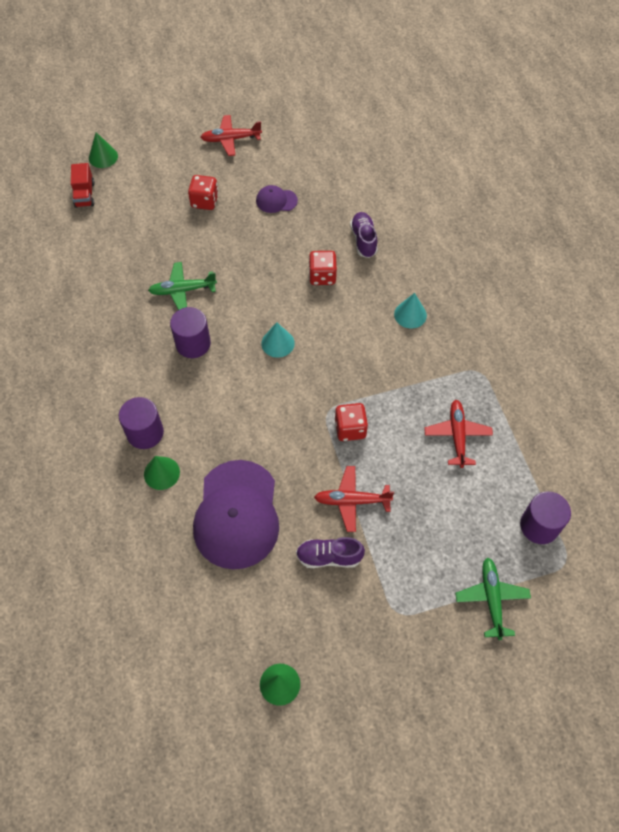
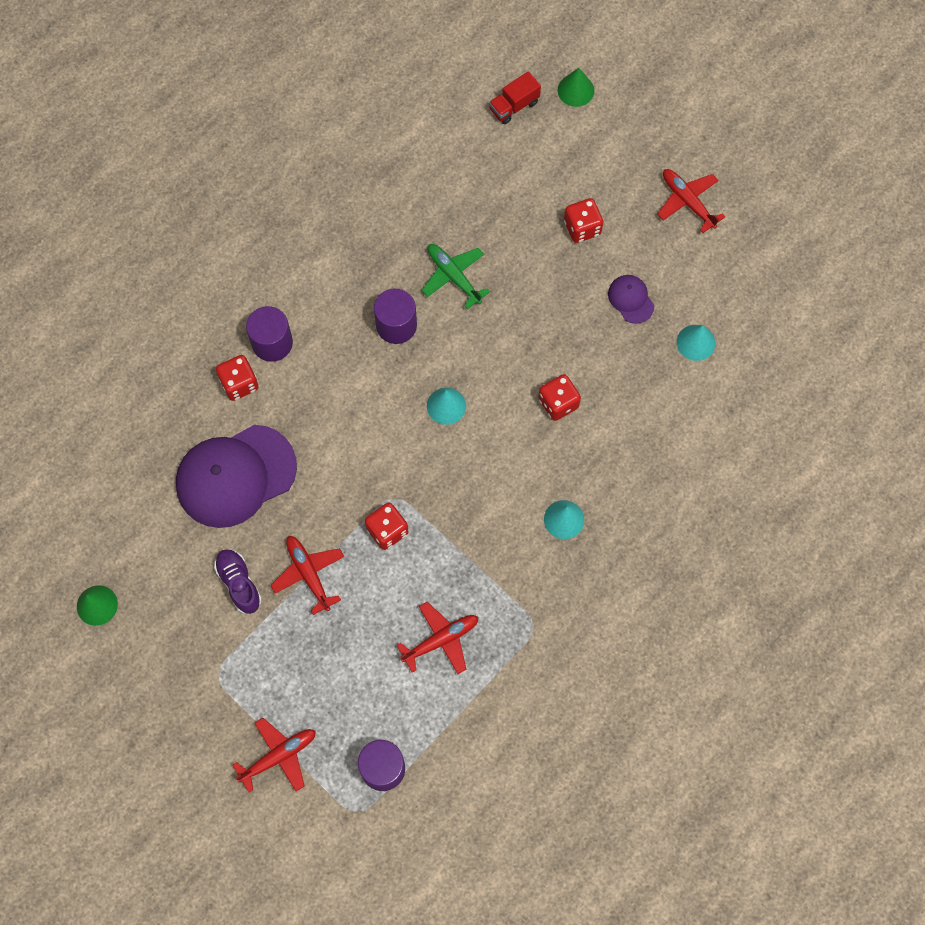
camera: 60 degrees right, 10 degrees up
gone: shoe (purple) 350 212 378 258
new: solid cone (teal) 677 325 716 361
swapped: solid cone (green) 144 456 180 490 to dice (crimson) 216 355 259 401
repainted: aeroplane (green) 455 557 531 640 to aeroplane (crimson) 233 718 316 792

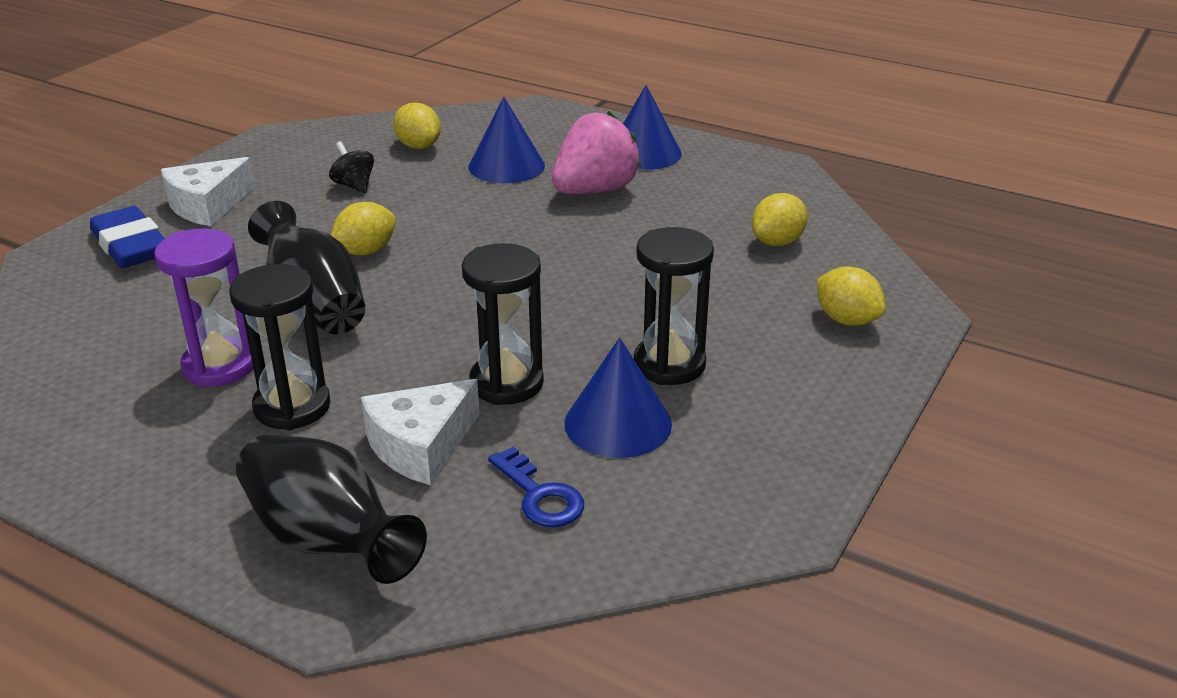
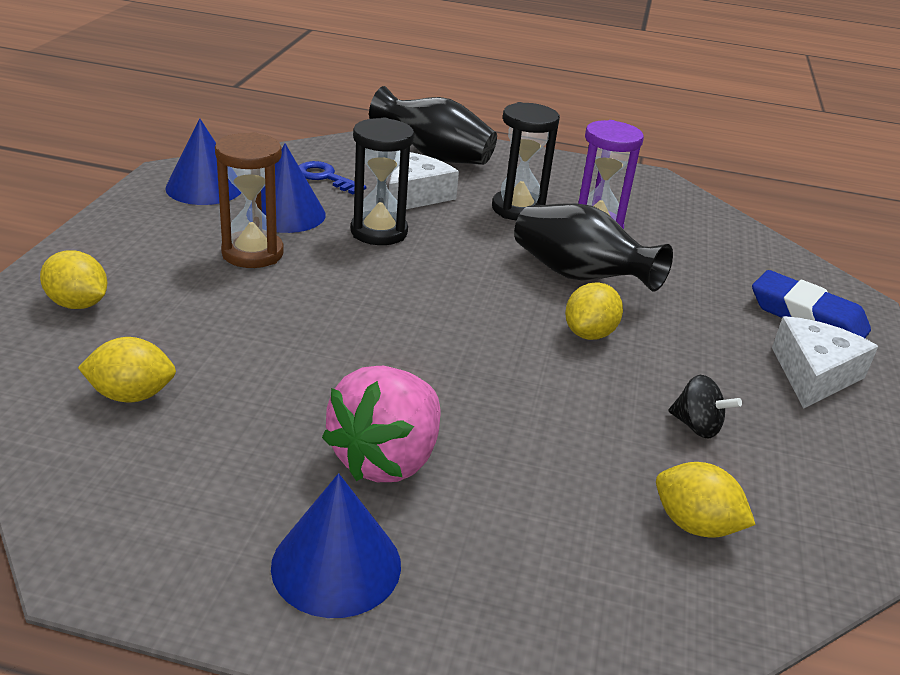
camera: 160 degrees right, 0 degrees up
shifted: solid cone (cobalt) 469 97 545 183 to 165 118 241 205
repainted: sandglass (black) 634 227 714 385 to sandglass (brown) 215 132 284 268
rotated: lemon (golden) 752 193 808 246 = 78 337 176 403 60 degrees clockwise

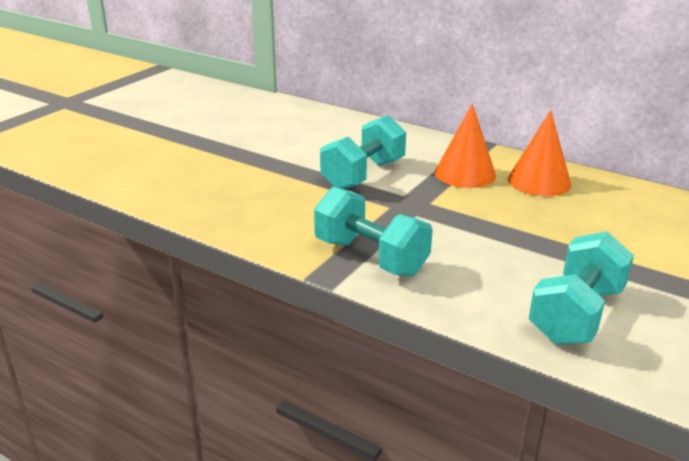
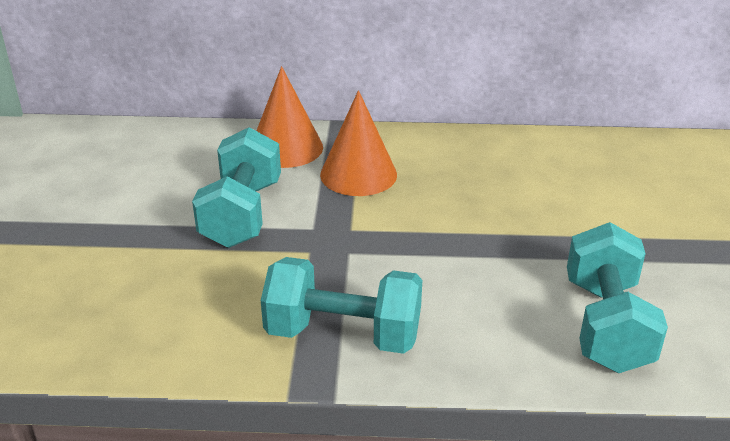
camera: 30 degrees left, 5 degrees up
shifted: solid cone (orange) 508 110 571 196 to 256 66 323 168

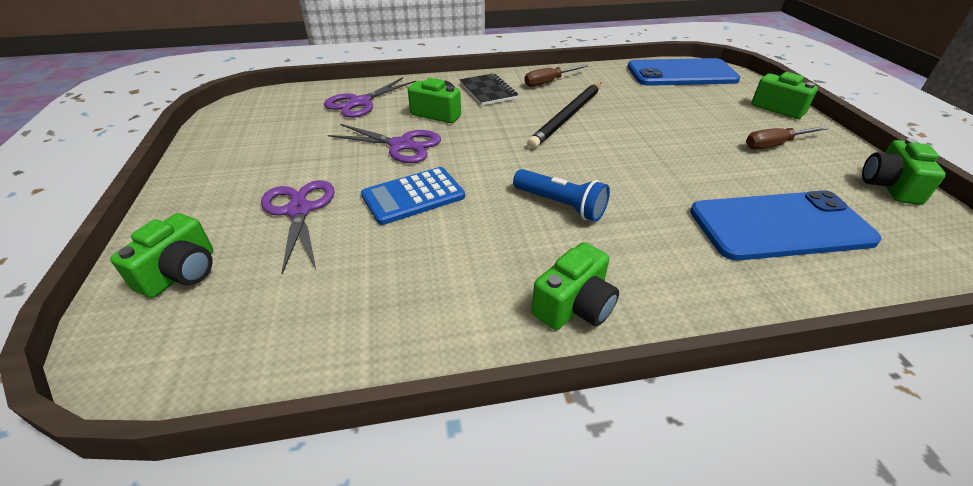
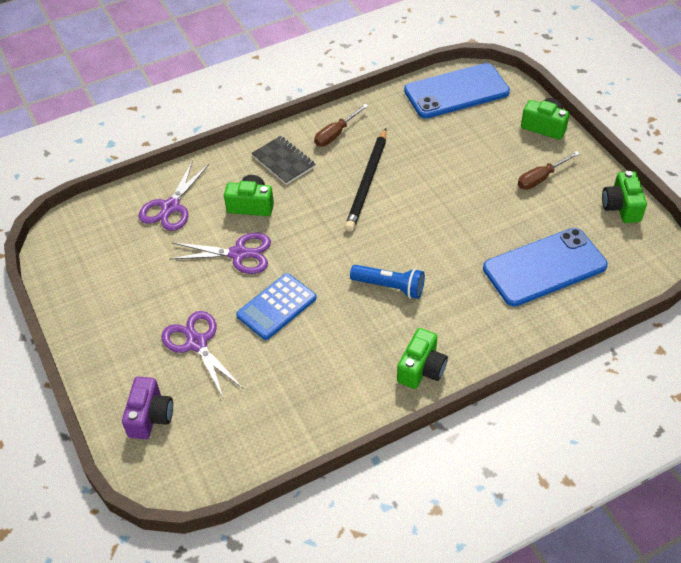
camera: 15 degrees left, 10 degrees up
repainted: compact camera (green) 110 213 213 298 to compact camera (purple) 122 377 173 439

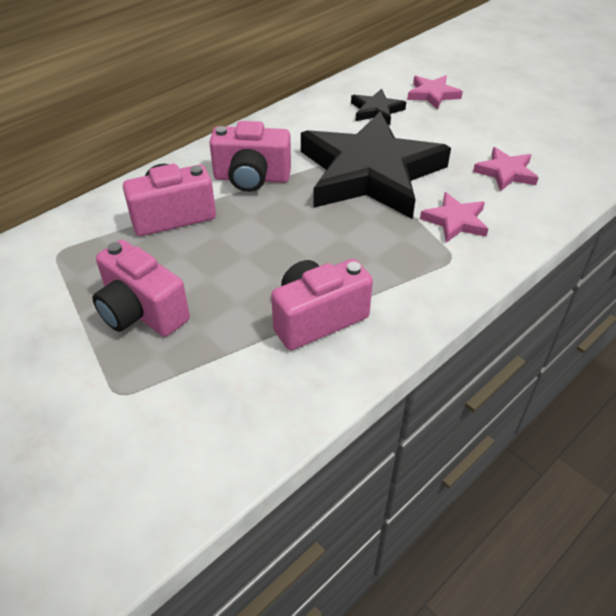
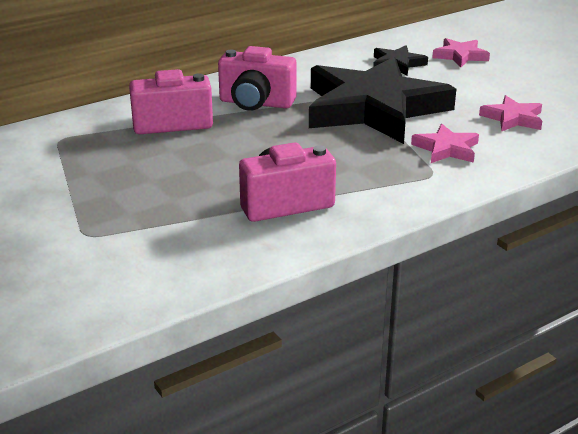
camera: 10 degrees right, 15 degrees down
gone: compact camera (rosy) 93 240 190 337

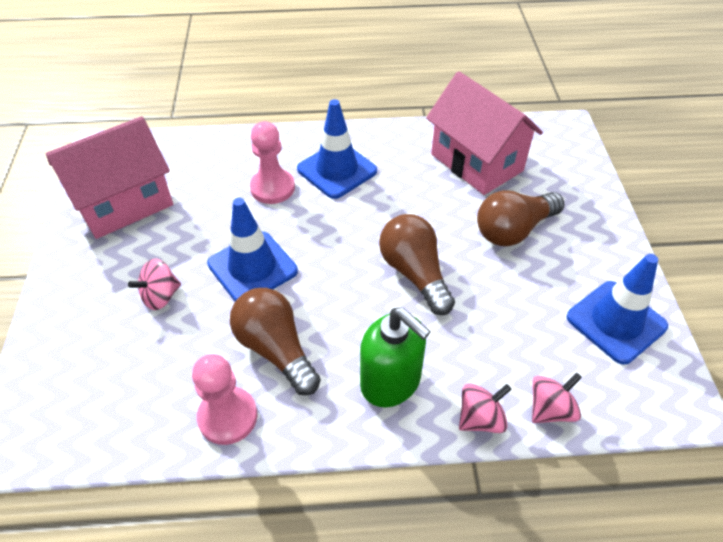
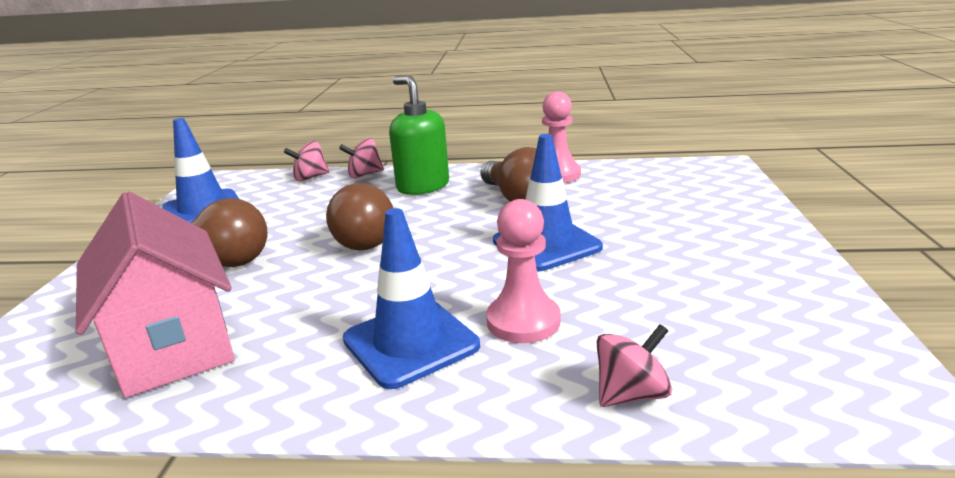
camera: 170 degrees left, 25 degrees down
gone: cottage (rosy) 46 116 173 239
shifted: spinning top (rosy) 128 259 181 310 to 596 324 672 407

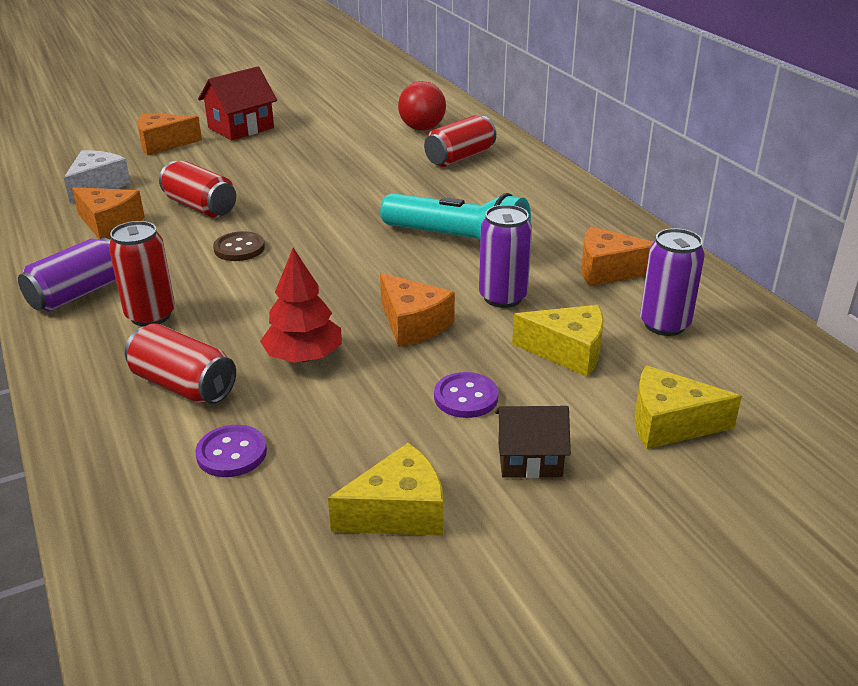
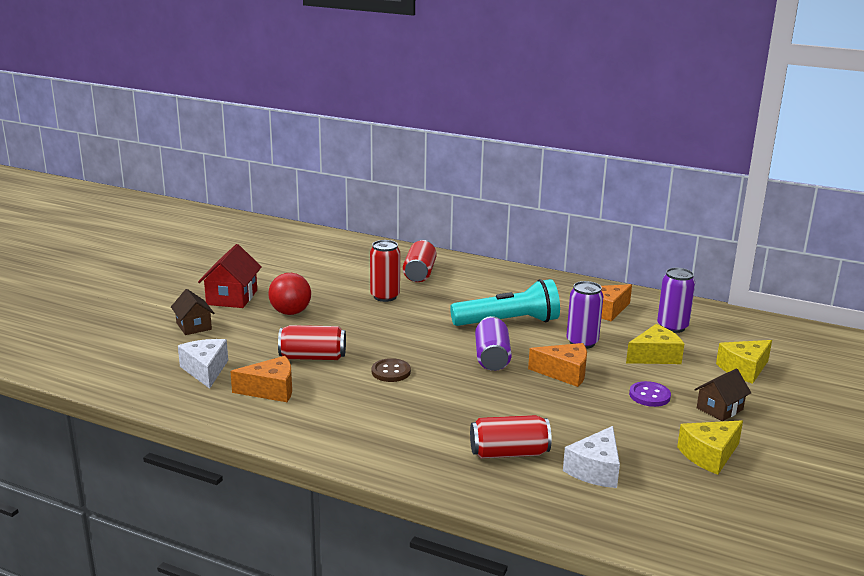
camera: 40 degrees left, 10 degrees down
gone: fir tree (crimson) 260 248 342 363
shifted: soda can (purple) 18 238 116 312 to 475 316 512 371; soda can (crimson) 109 221 175 326 to 370 240 400 302; play ball (crimson) 398 81 446 131 to 268 273 311 315
swapped: piece of cheese (orange) 137 113 202 155 to cottage (brown) 171 289 215 335; sewing button (purple) 195 425 267 477 to piece of cheese (white) 563 426 620 488
rotated: piece of cheese (golden) 328 443 443 536 = 677 420 743 475 150 degrees counterclockwise

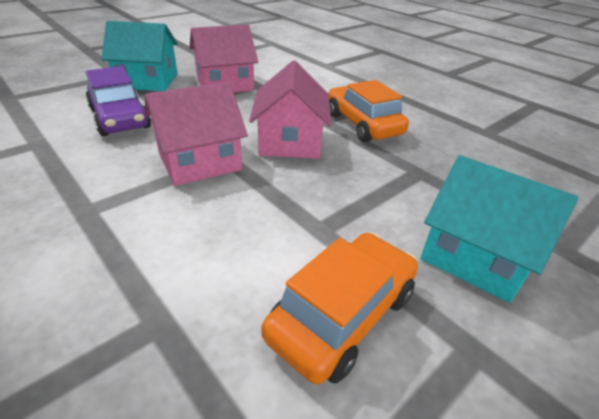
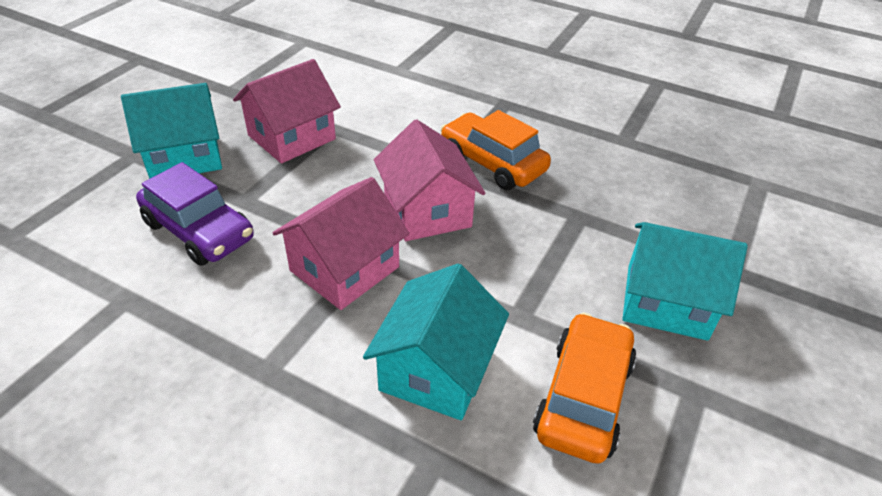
camera: 20 degrees left, 5 degrees up
new: cottage (teal) 363 264 509 420

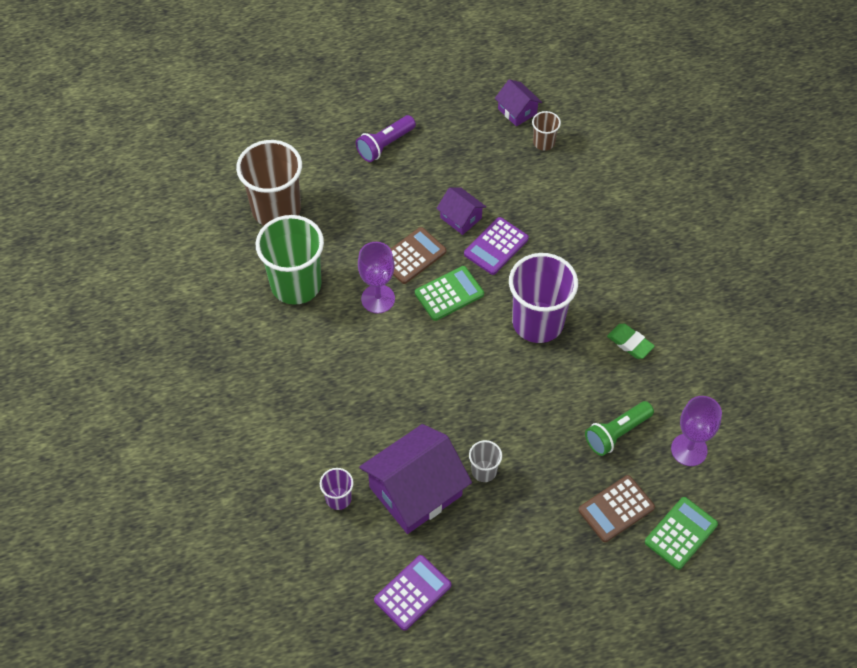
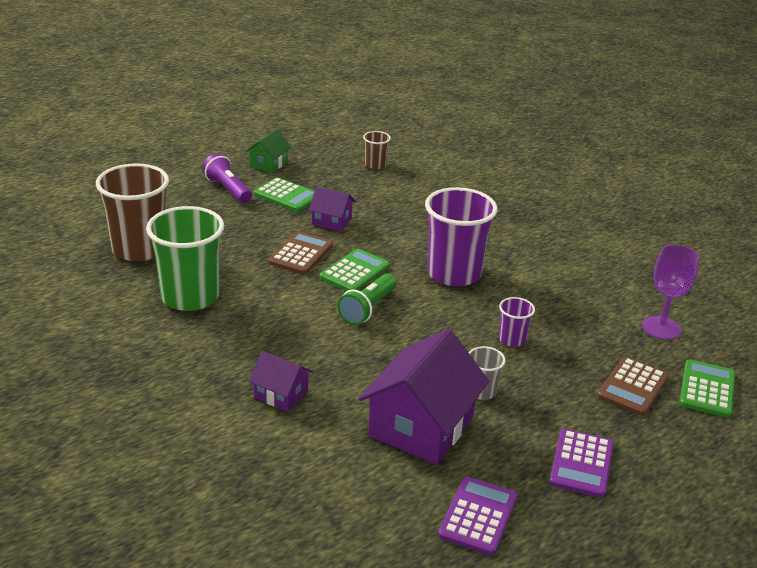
camera: 25 degrees left, 25 degrees down
gone: chalice (purple) 358 242 395 313; gum eraser (green) 607 324 655 359
new: cottage (green) 245 129 292 173; calculator (green) 254 177 314 212
shifted: beaker (purple) 320 468 353 510 to 499 297 535 347; calculator (purple) 464 217 529 275 to 549 429 614 498; cottage (purple) 495 79 542 127 to 248 351 313 412; flashlight (green) 585 401 654 456 to 338 274 397 325
rotated: flashlight (purple) 356 115 416 162 = 202 153 252 203 120 degrees clockwise

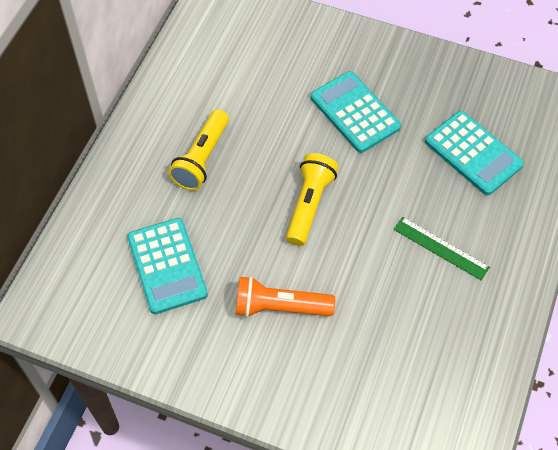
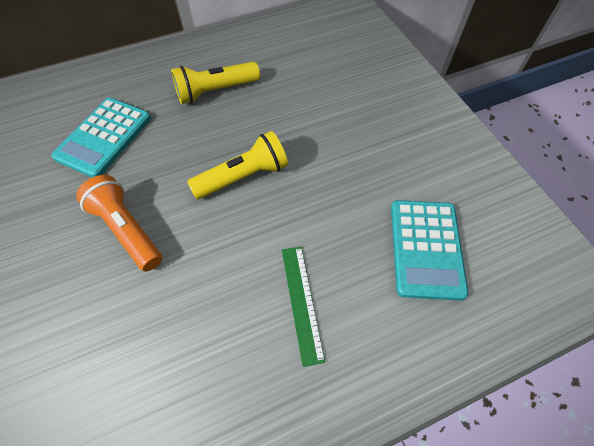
camera: 45 degrees right, 0 degrees up
gone: calculator (teal) 310 71 401 153

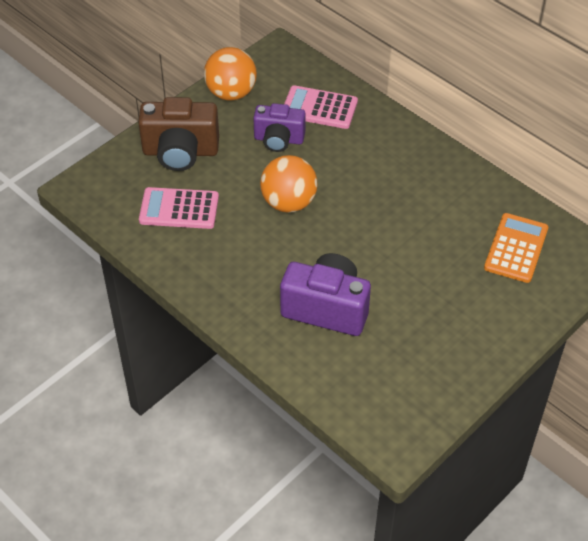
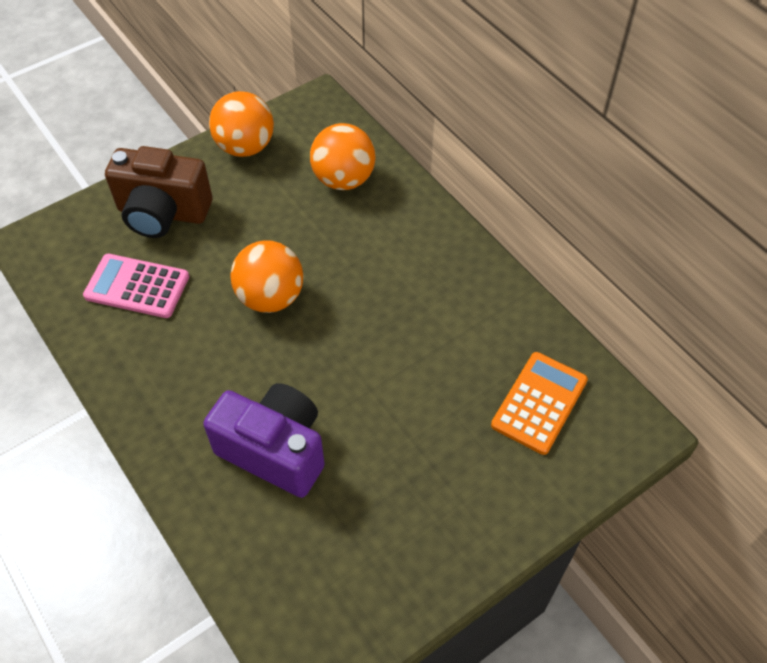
camera: 10 degrees right, 5 degrees up
gone: compact camera (purple) 253 103 306 152
swapped: calculator (rosy) 284 85 358 129 to play ball (orange) 310 123 376 190

